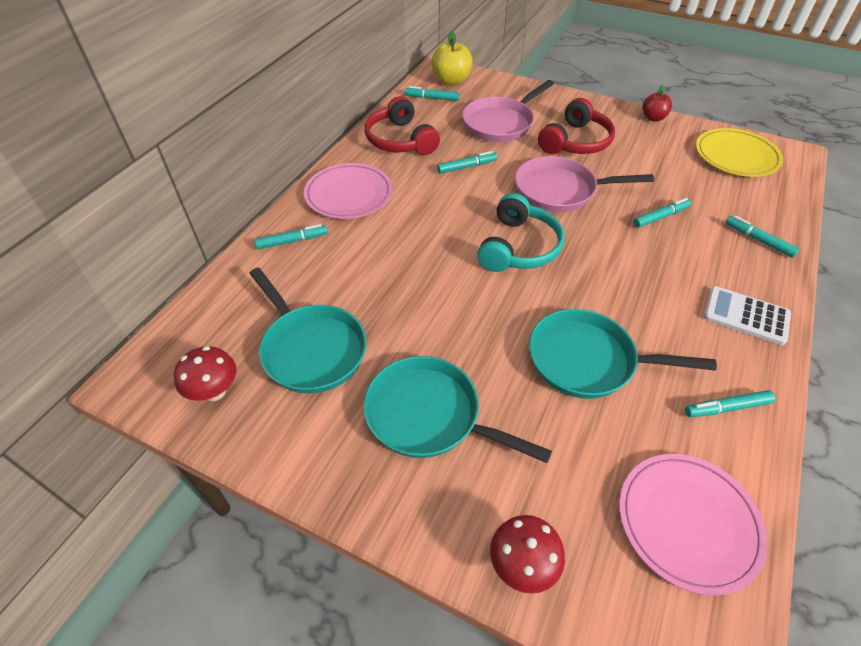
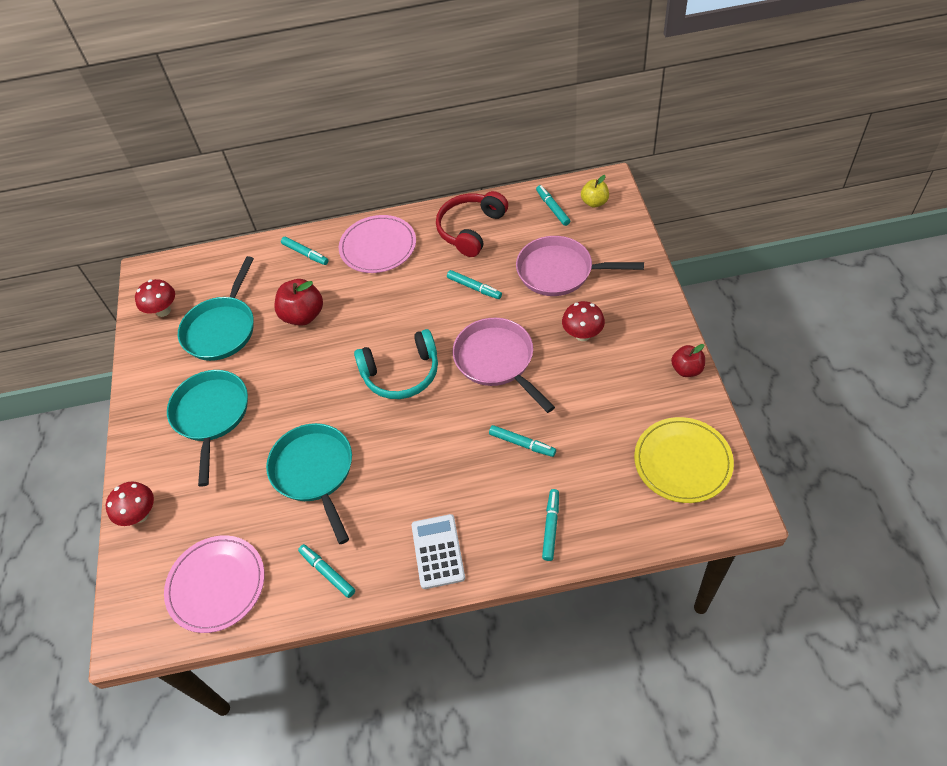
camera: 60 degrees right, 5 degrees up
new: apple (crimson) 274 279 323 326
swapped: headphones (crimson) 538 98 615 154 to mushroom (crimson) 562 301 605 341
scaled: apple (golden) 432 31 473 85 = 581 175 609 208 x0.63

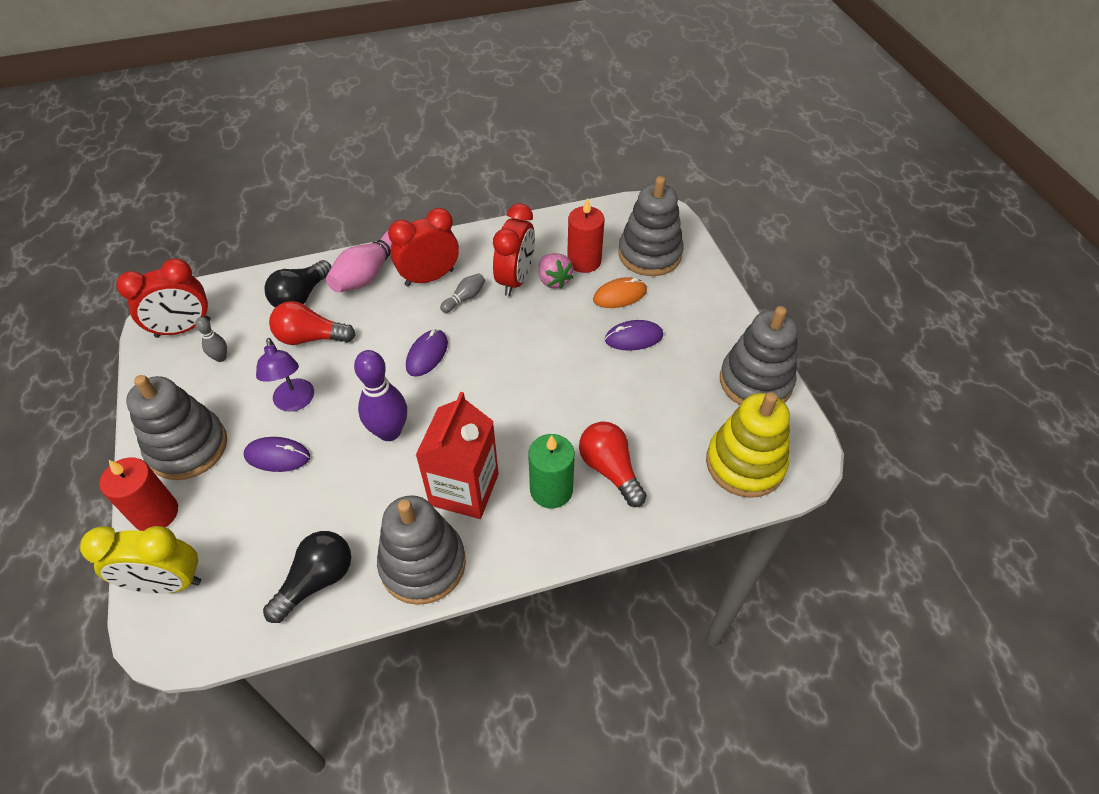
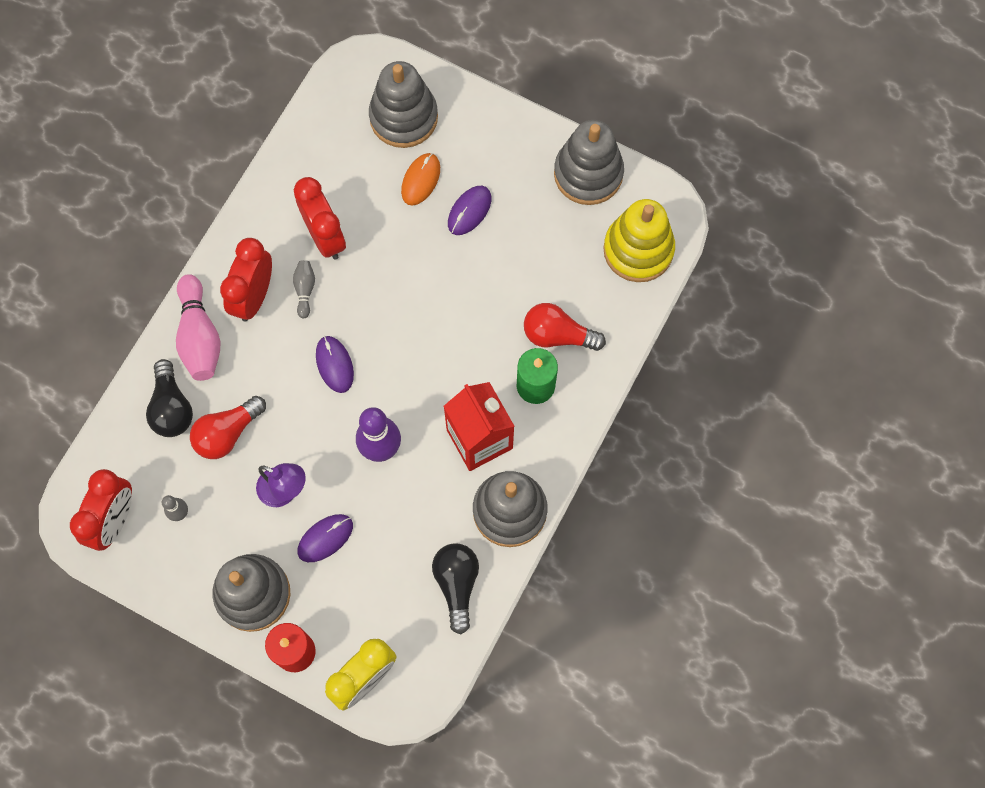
camera: 45 degrees left, 20 degrees up
gone: toy strawberry (rosy) 539 253 573 289; candle (crimson) 567 198 605 273

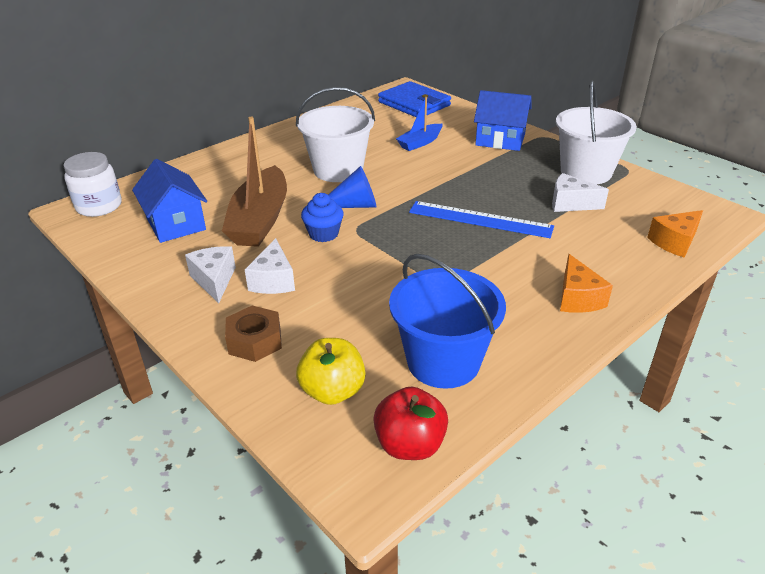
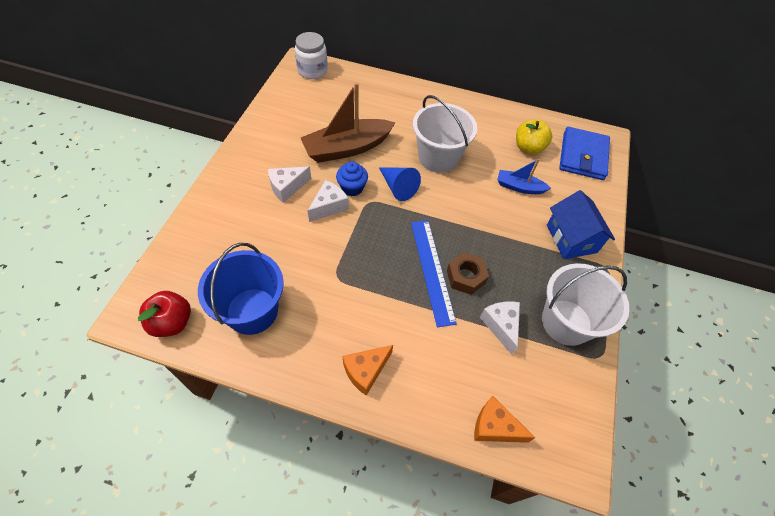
camera: 55 degrees right, 20 degrees up
gone: cottage (cobalt) 132 159 207 243
shifted: piece of cheese (white) 185 246 236 303 to 308 180 349 222; nut (brown) 225 305 282 362 to 447 252 489 295; apple (golden) 296 338 366 405 to 516 119 552 155

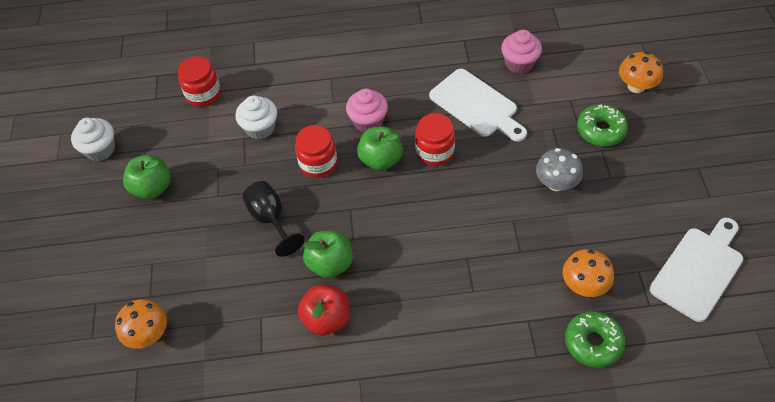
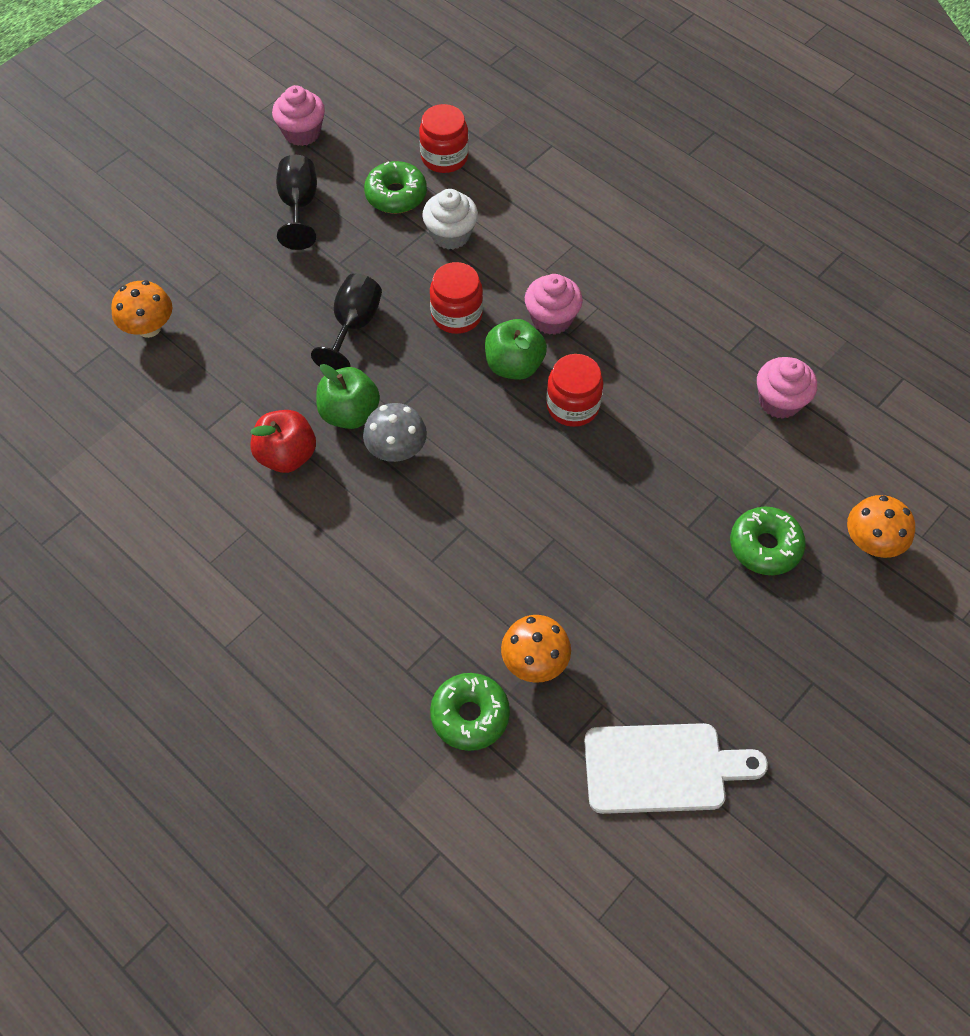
camera: 45 degrees right, 5 degrees up
gone: bread board (white) 429 69 527 141
new: doughnut (green) 364 161 427 214
shifted: mushroom (ash-grey) 536 148 583 191 to 363 403 427 462
swapped: apple (green) 123 155 171 199 to chalice (black) 276 155 317 250
repainted: muffin (white) 71 118 115 161 to muffin (rosy) 272 85 325 146

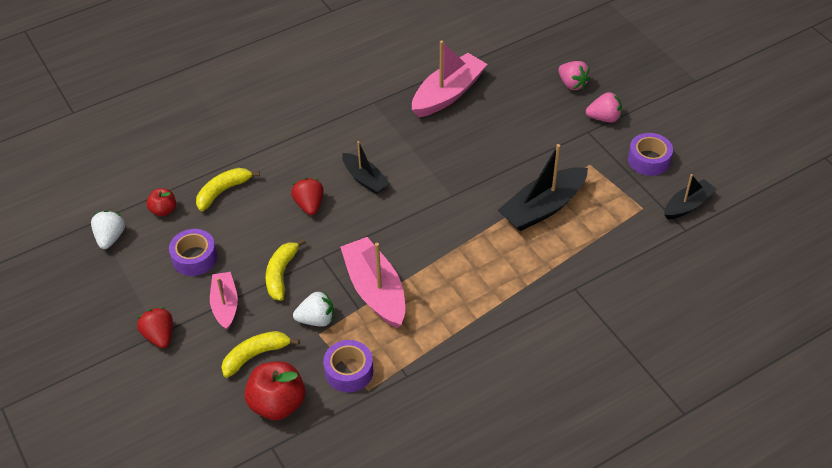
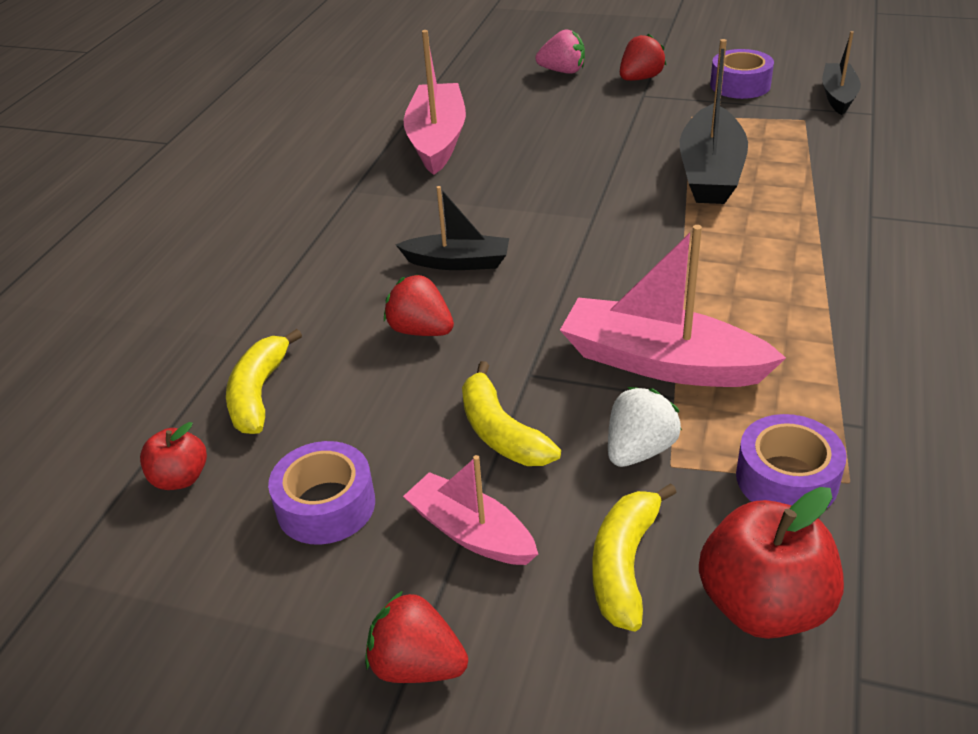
camera: 40 degrees left, 10 degrees down
gone: toy strawberry (white) 91 210 125 249
repainted: toy strawberry (rosy) 586 92 622 123 to toy strawberry (crimson) 620 33 666 81

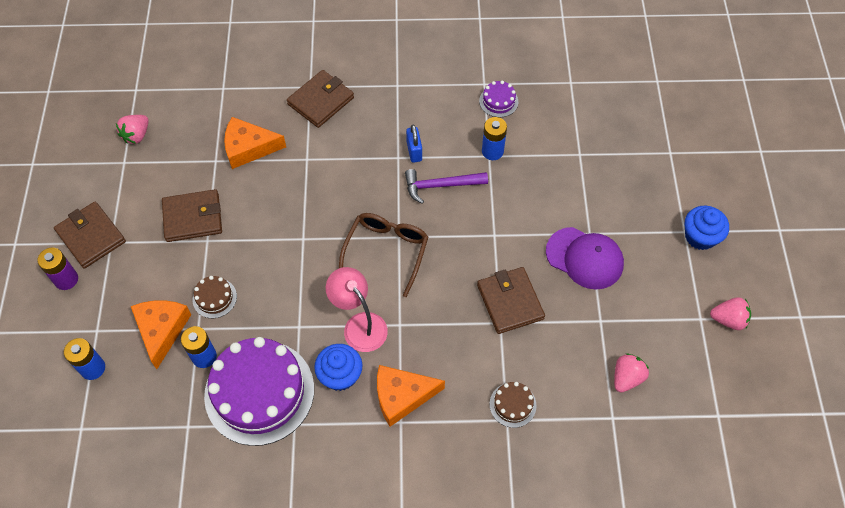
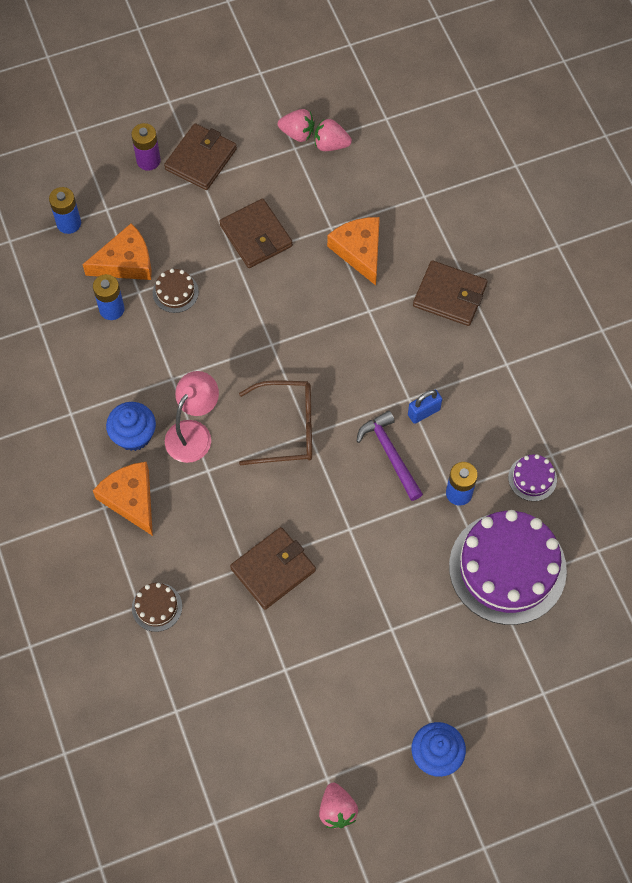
camera: 70 degrees right, 5 degrees up
gone: cap (purple) 546 227 624 290
shifted: layer cake (purple) 204 337 314 446 to 449 510 567 625; toy strawberry (rosy) 614 353 649 392 to 278 109 314 142

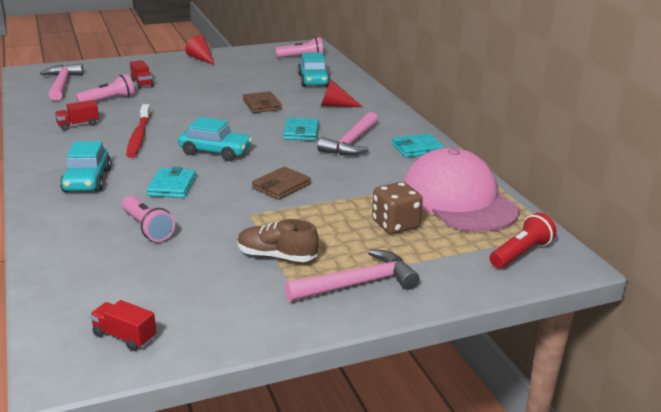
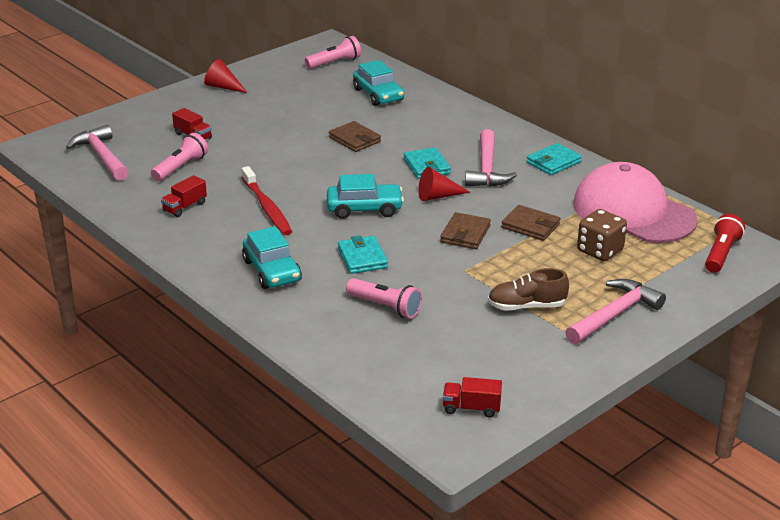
camera: 20 degrees left, 5 degrees up
new: wallet (brown) 501 205 561 241
shifted: solid cone (crimson) 321 80 363 107 to 419 167 470 201

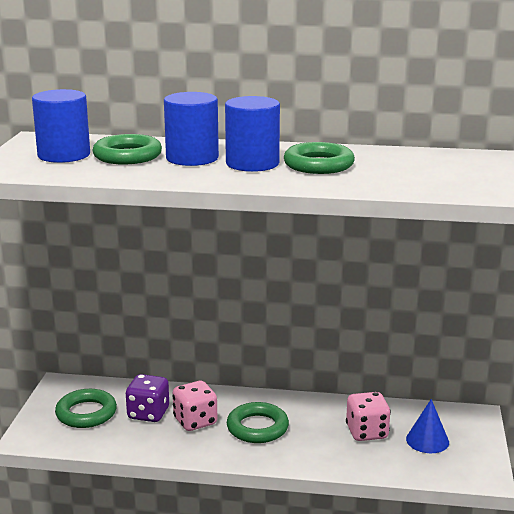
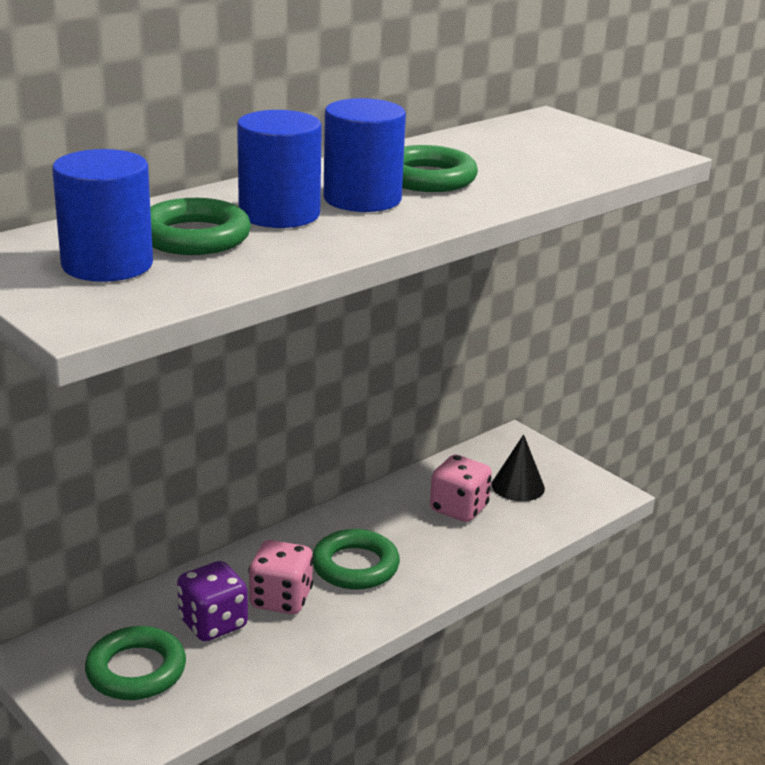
camera: 50 degrees left, 5 degrees up
repainted: solid cone (cobalt) 406 399 449 453 to solid cone (black) 492 434 545 501

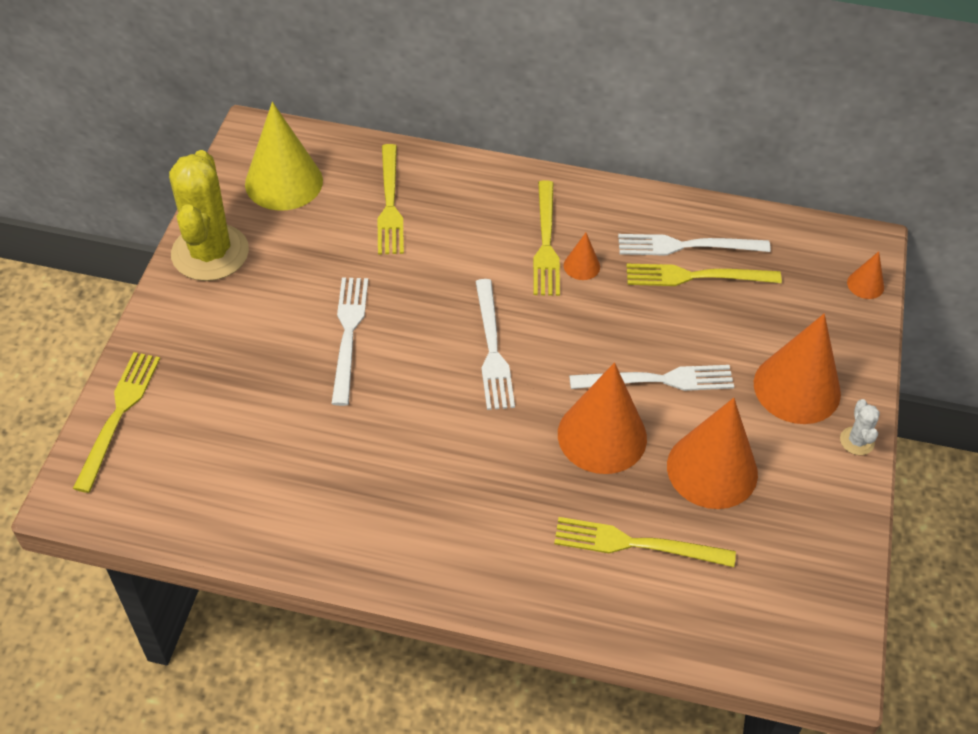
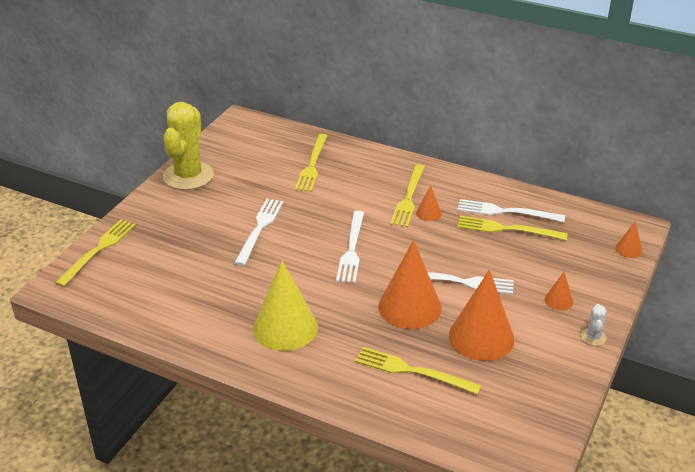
camera: 15 degrees right, 15 degrees down
shifted: solid cone (golden) 245 102 323 210 to 253 260 318 351
scaled: solid cone (orange) 754 314 841 424 = 545 272 573 310 x0.45

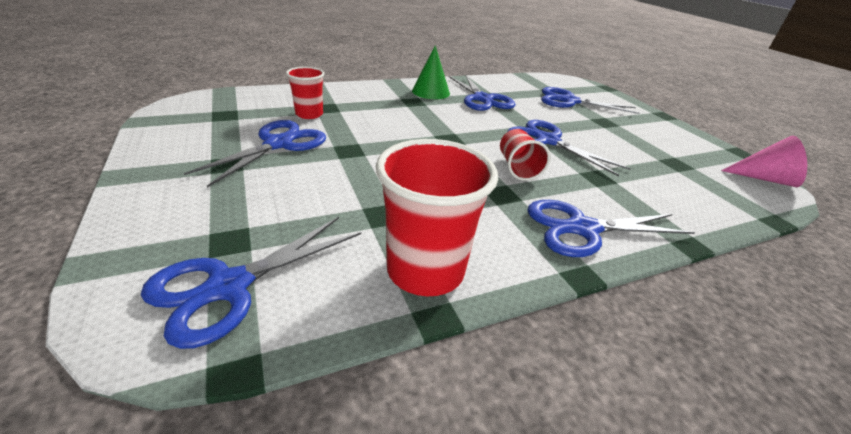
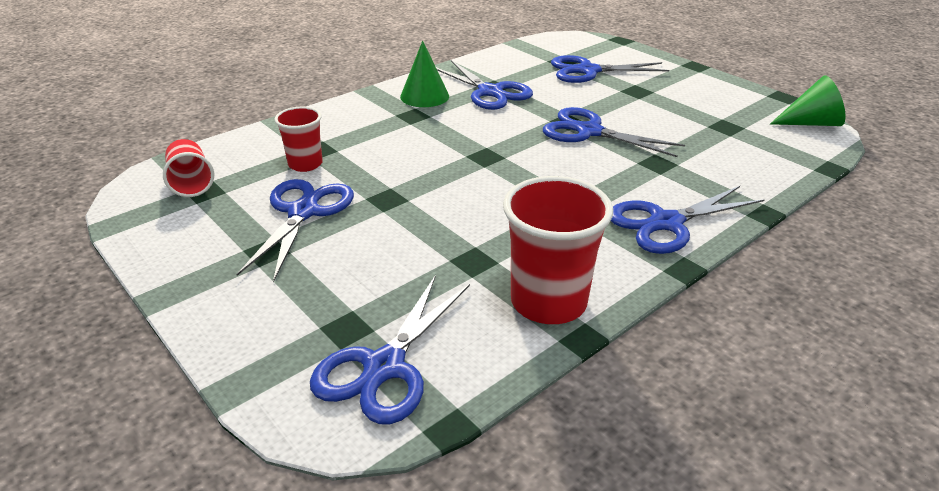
camera: 15 degrees left, 0 degrees up
shifted: beaker (crimson) 500 129 550 181 to 163 139 214 197
repainted: solid cone (rosy) 721 136 807 187 to solid cone (green) 770 76 846 126

